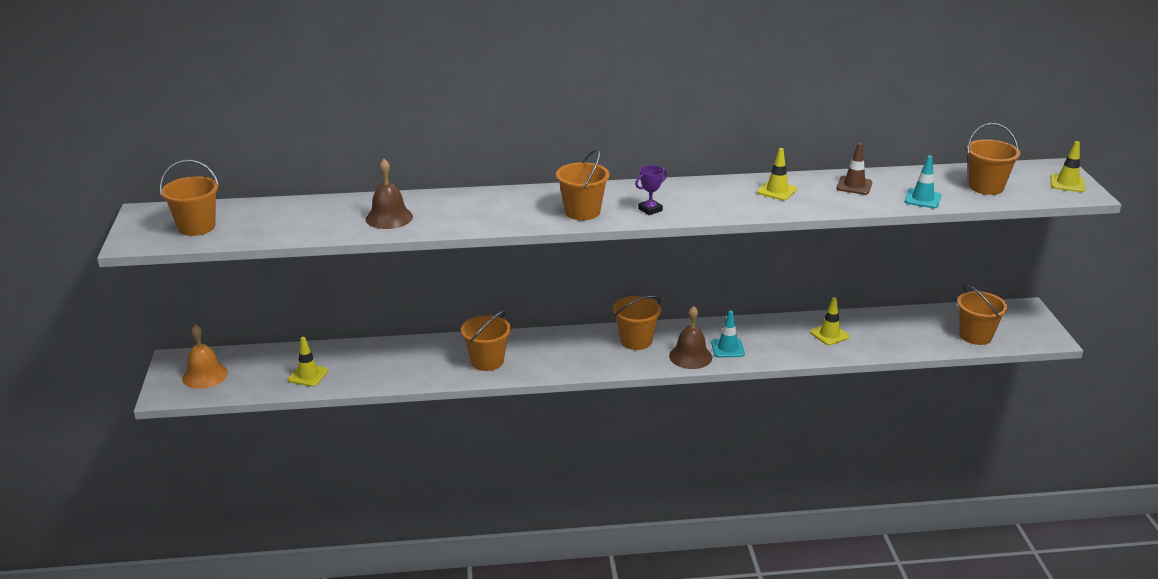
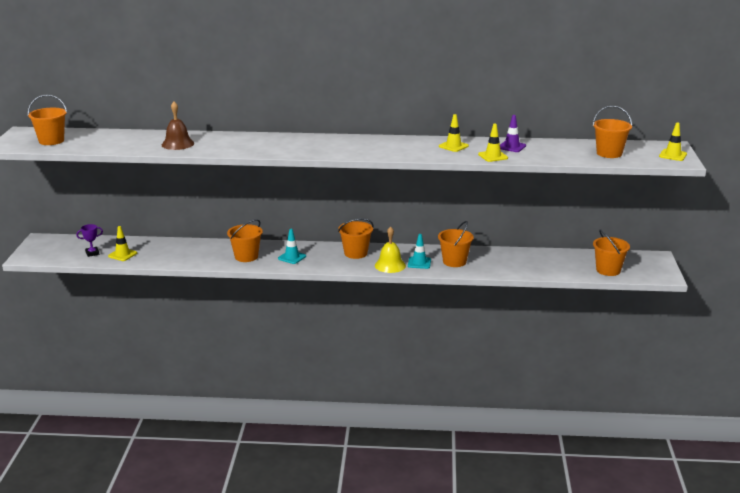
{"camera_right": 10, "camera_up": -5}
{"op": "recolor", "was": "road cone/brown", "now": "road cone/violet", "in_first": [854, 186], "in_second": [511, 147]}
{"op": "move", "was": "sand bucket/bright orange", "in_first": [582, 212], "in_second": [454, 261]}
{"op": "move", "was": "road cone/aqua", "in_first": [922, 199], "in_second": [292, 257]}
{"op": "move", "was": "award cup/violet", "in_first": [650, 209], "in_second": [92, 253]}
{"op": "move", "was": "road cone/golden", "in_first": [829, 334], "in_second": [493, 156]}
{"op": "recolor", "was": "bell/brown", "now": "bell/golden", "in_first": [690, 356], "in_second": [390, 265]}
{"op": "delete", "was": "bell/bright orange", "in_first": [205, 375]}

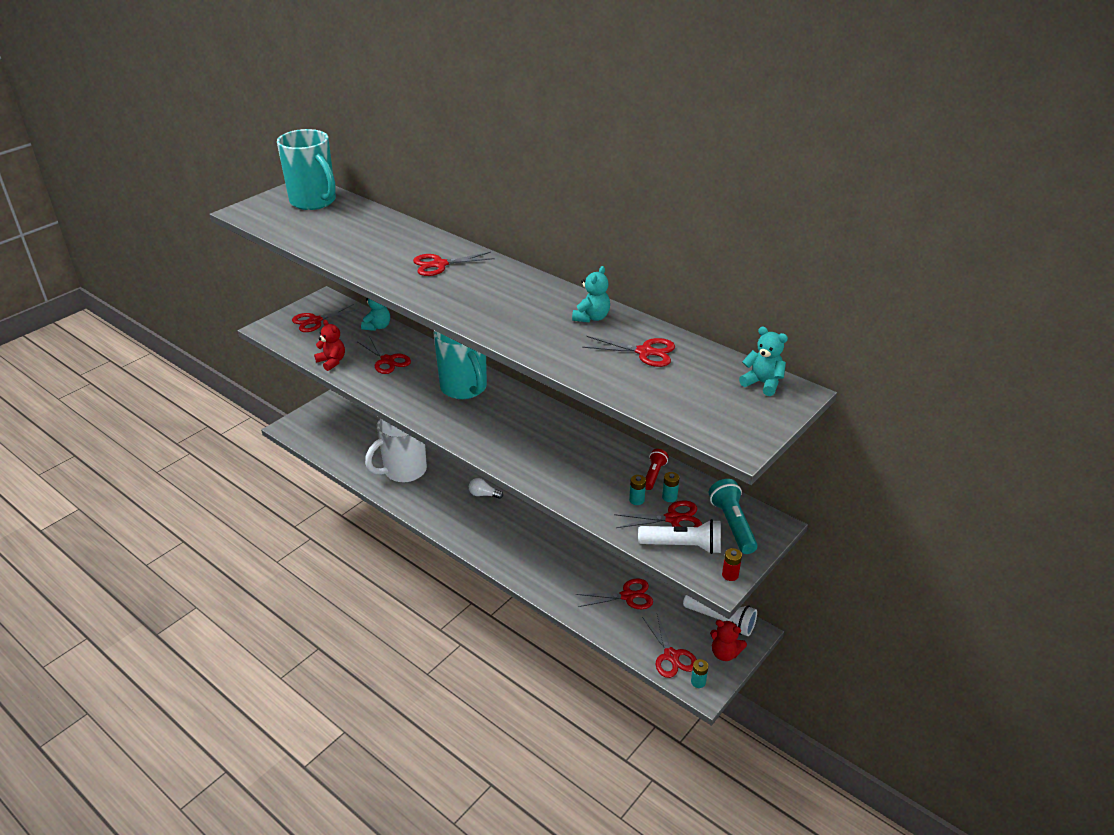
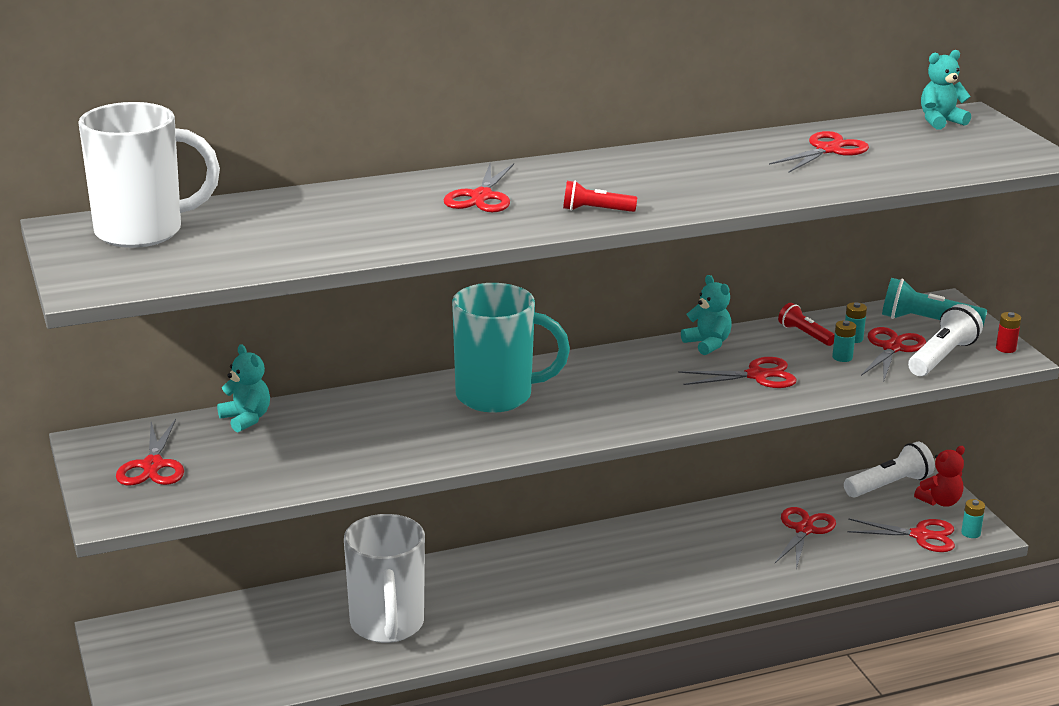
{"camera_right": -60, "camera_up": -10}
{"op": "recolor", "was": "coffee mug/aqua", "now": "coffee mug/white", "in_first": [314, 202], "in_second": [143, 232]}
{"op": "move", "was": "teddy/aqua", "in_first": [591, 317], "in_second": [707, 344]}
{"op": "delete", "was": "teddy/red", "in_first": [332, 362]}
{"op": "move", "was": "shears/red", "in_first": [387, 360], "in_second": [757, 375]}
{"op": "delete", "was": "bulb/white", "in_first": [483, 494]}
{"op": "insert", "now": "flashlight/red", "in_second": [596, 210]}

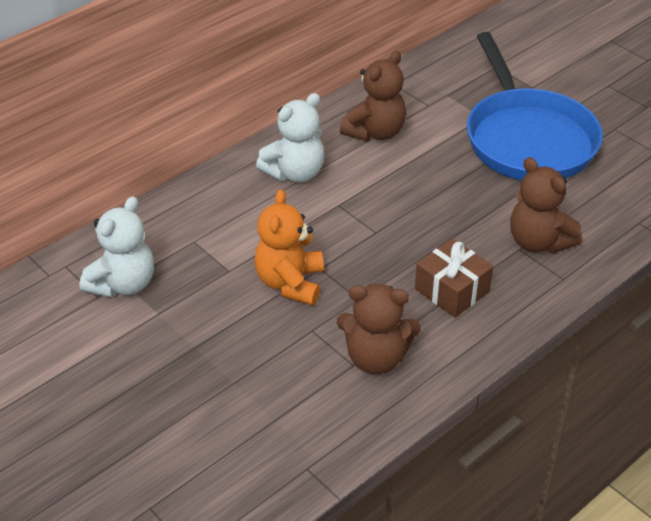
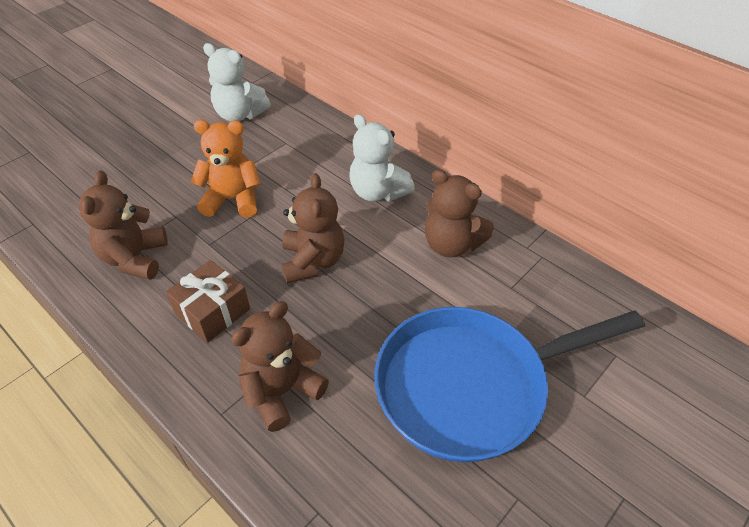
{"camera_right": 85, "camera_up": 5}
{"op": "insert", "now": "teddy/brown", "in_second": [313, 261]}

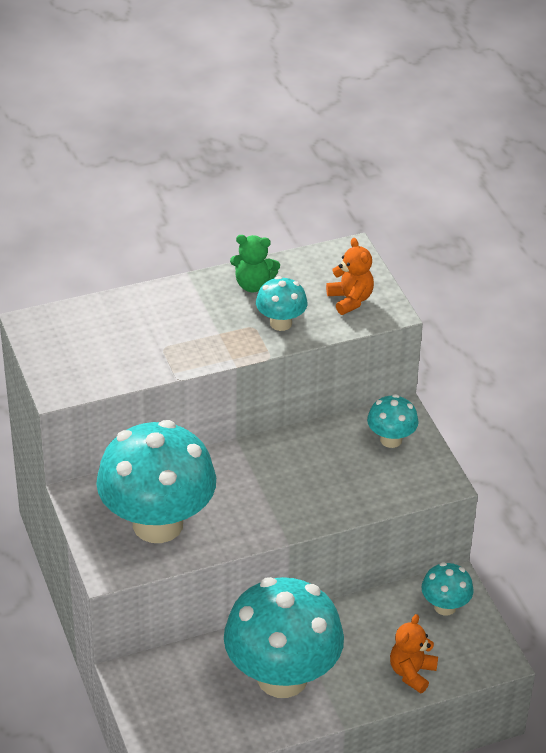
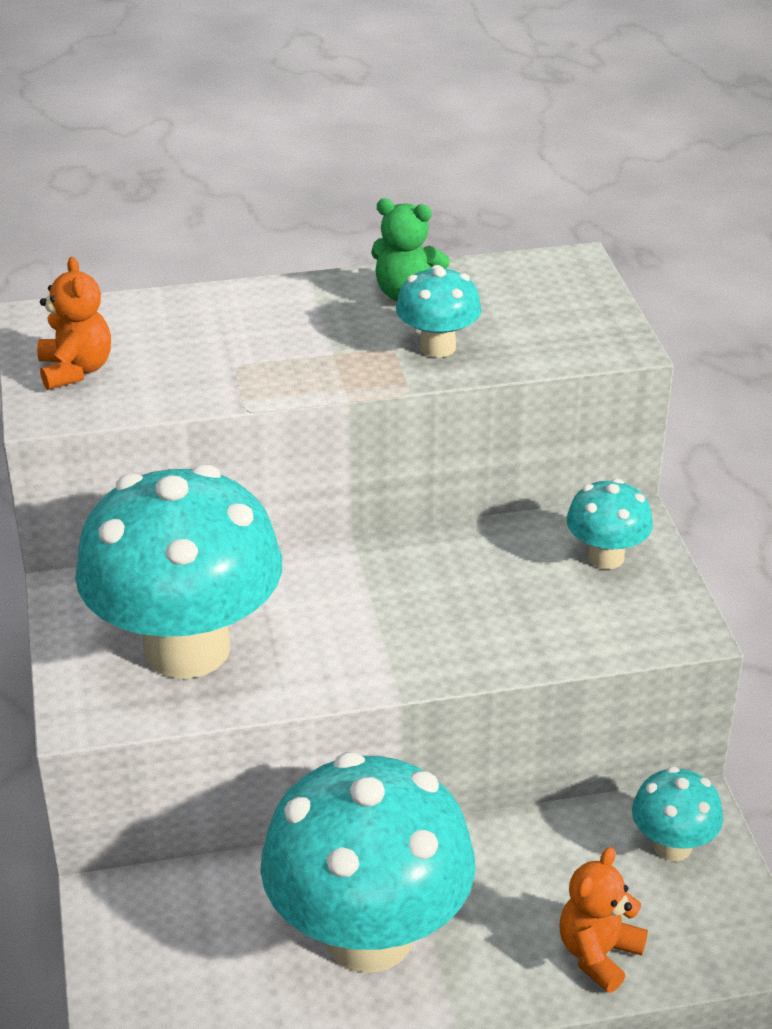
{"camera_right": 10, "camera_up": -5}
{"op": "move", "was": "teddy/bright orange", "in_first": [350, 300], "in_second": [75, 370]}

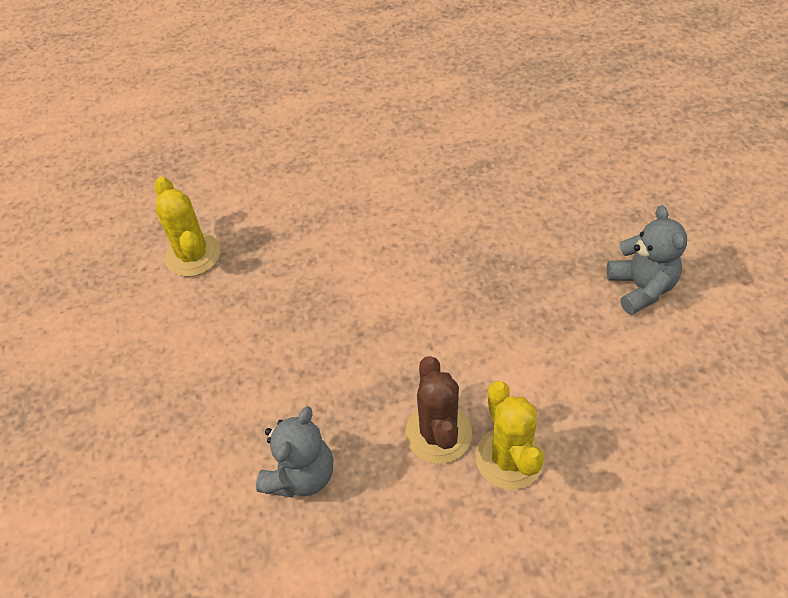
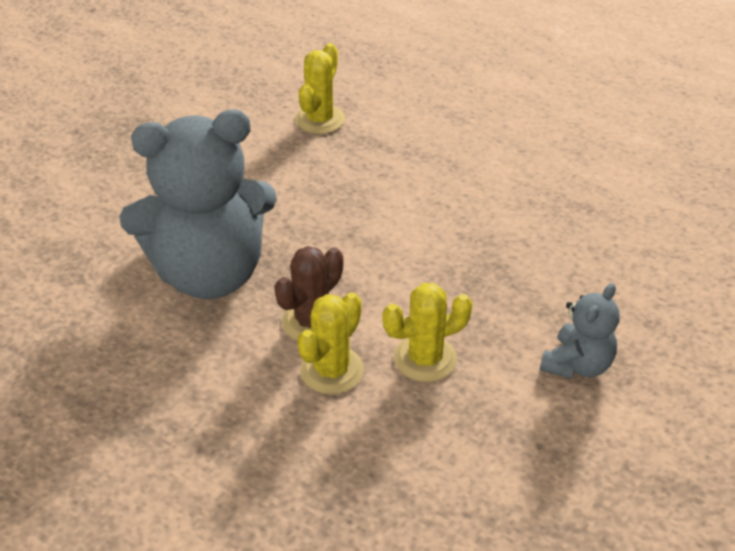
{"camera_right": 45, "camera_up": -10}
{"op": "resize", "was": "teddy/ash-grey", "in_first": [301, 475], "in_second": [210, 273], "ratio": 2.15}
{"op": "insert", "now": "prickly plant/golden", "in_second": [425, 359]}

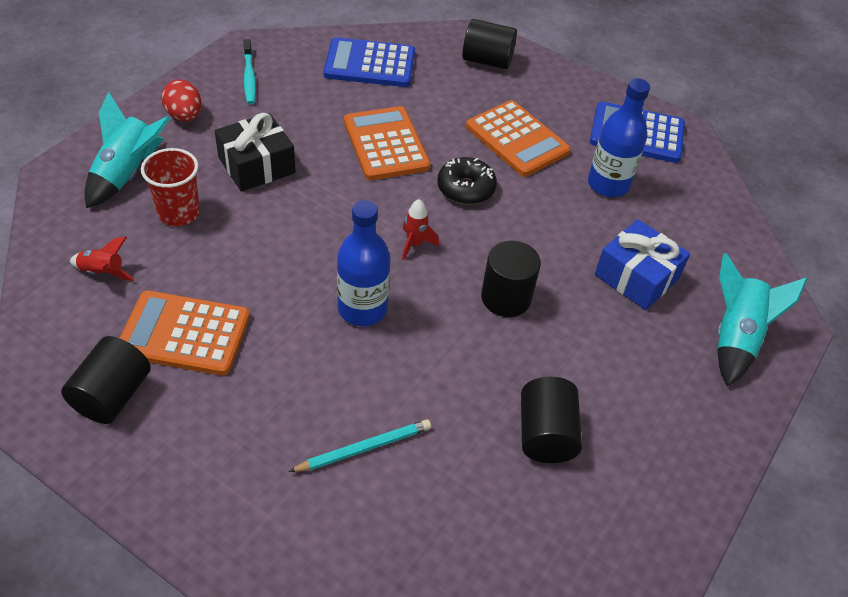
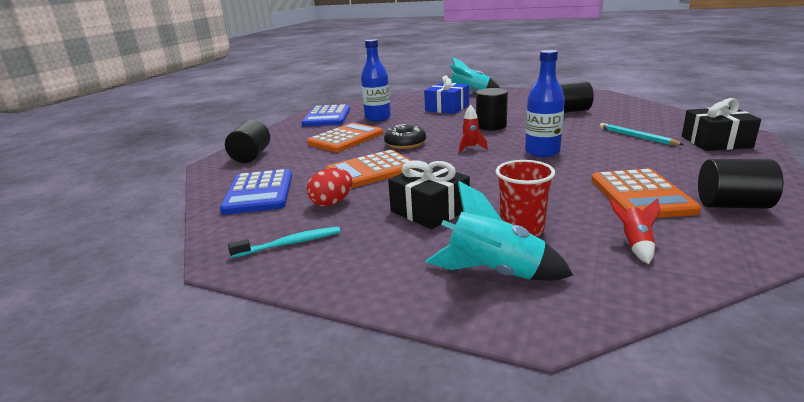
{"camera_right": -95, "camera_up": -25}
{"op": "move", "was": "egg/red", "in_first": [184, 116], "in_second": [332, 203]}
{"op": "insert", "now": "wrapped gift/black", "in_second": [716, 142]}

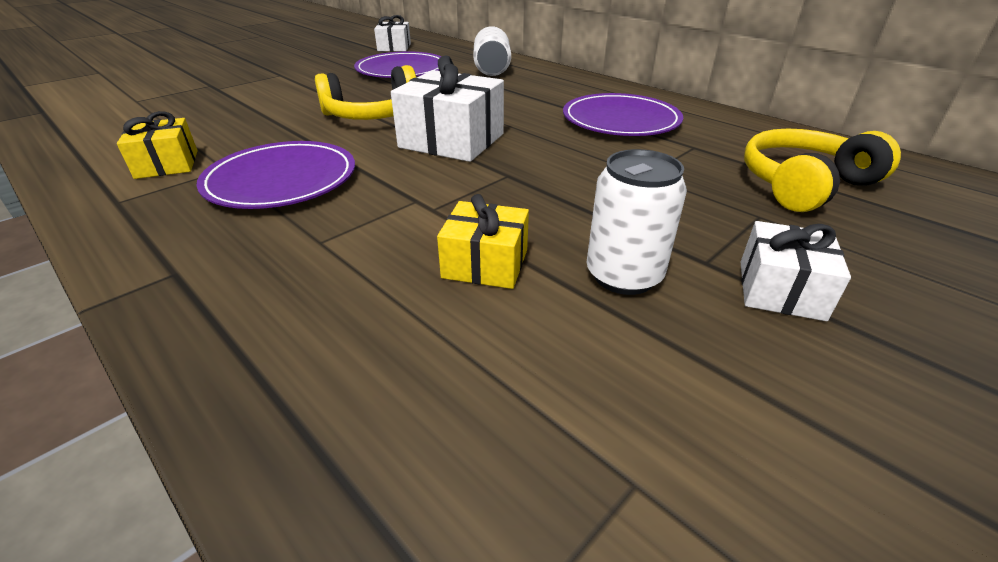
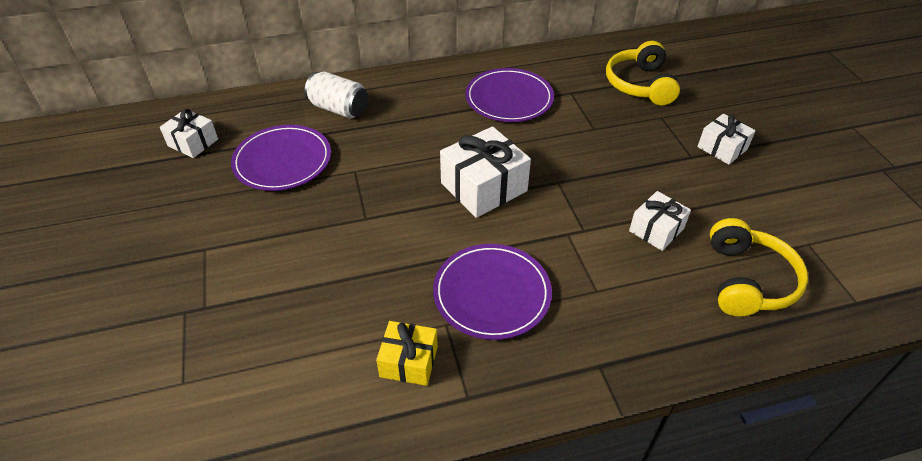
{"camera_right": -60, "camera_up": 10}
{"op": "move", "was": "headphones/golden", "in_first": [373, 114], "in_second": [747, 280]}
{"op": "delete", "was": "soda can/white", "in_first": [623, 275]}
{"op": "recolor", "was": "wrapped gift/golden", "now": "wrapped gift/white", "in_first": [485, 263], "in_second": [656, 230]}

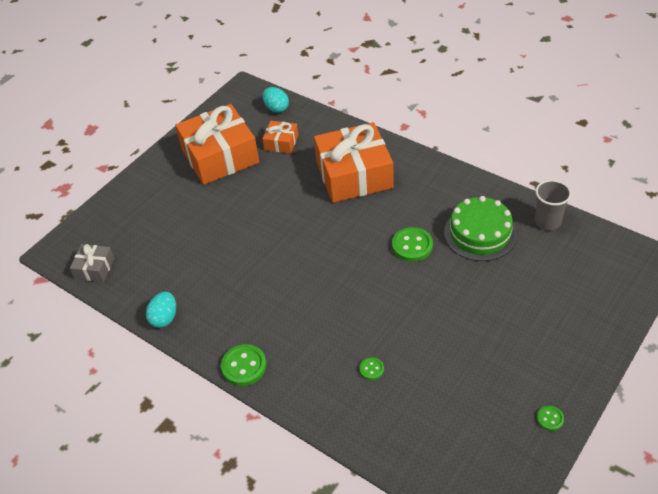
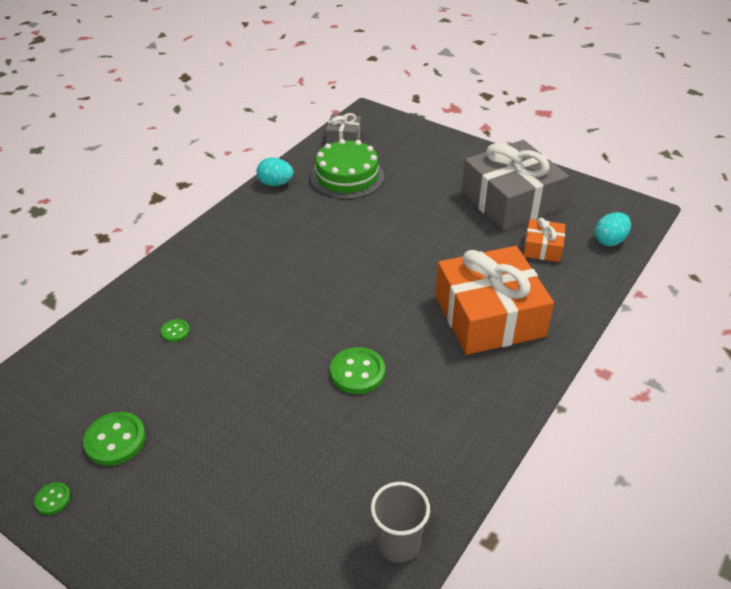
{"camera_right": 85, "camera_up": -5}
{"op": "recolor", "was": "wrapped gift/bright orange", "now": "wrapped gift/ash-grey", "in_first": [220, 156], "in_second": [511, 200]}
{"op": "move", "was": "layer cake/green", "in_first": [480, 233], "in_second": [347, 176]}
{"op": "move", "was": "shirt button/green", "in_first": [244, 366], "in_second": [115, 440]}

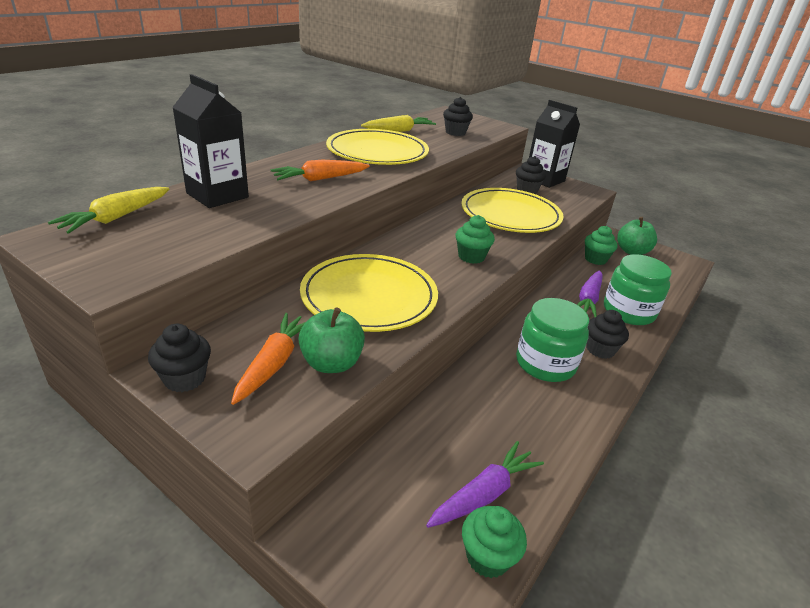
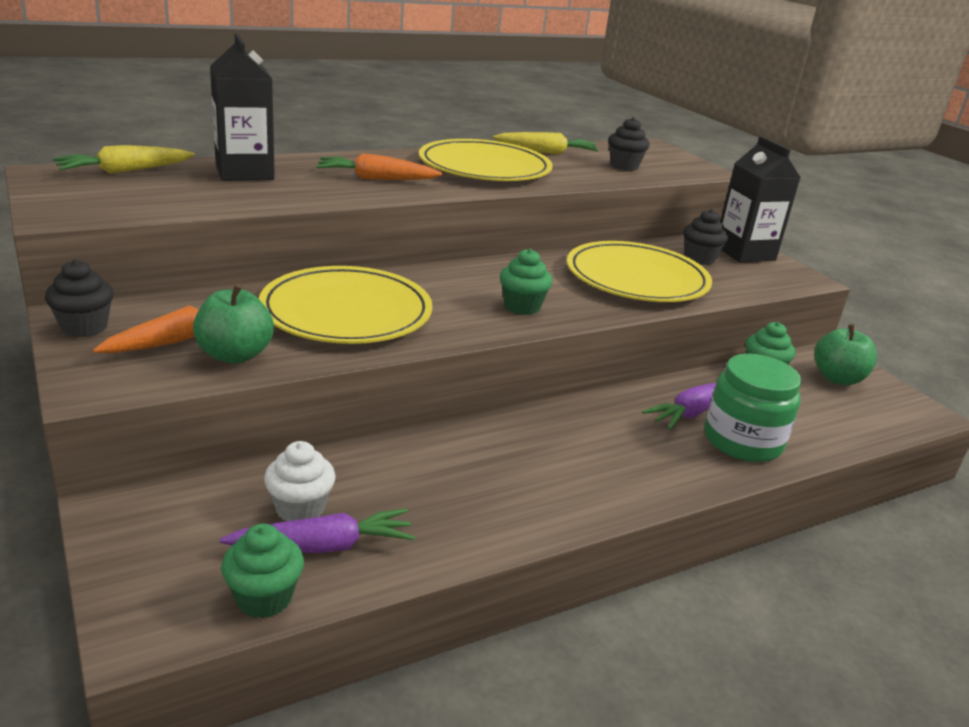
{"camera_right": 25, "camera_up": -5}
{"op": "delete", "was": "jar/green", "in_first": [545, 363]}
{"op": "delete", "was": "muffin/black", "in_first": [600, 349]}
{"op": "insert", "now": "muffin/white", "in_second": [300, 509]}

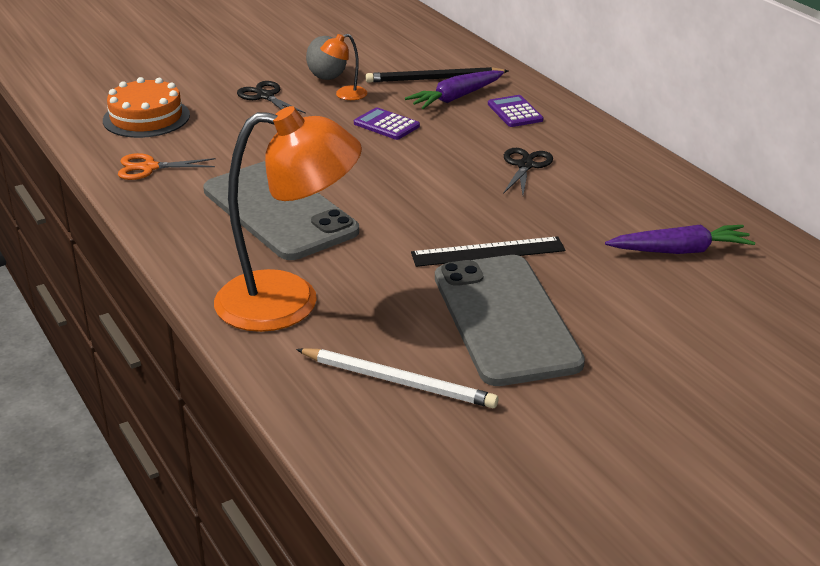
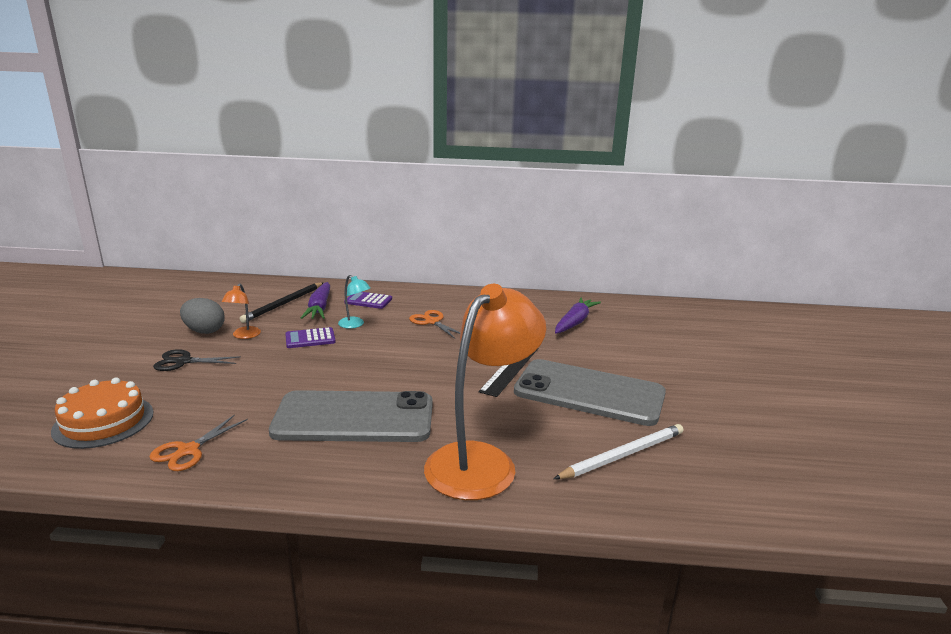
{"camera_right": -55, "camera_up": -10}
{"op": "recolor", "was": "shears/black", "now": "shears/bright orange", "in_first": [525, 165], "in_second": [432, 322]}
{"op": "insert", "now": "lamp/aqua", "in_second": [355, 325]}

